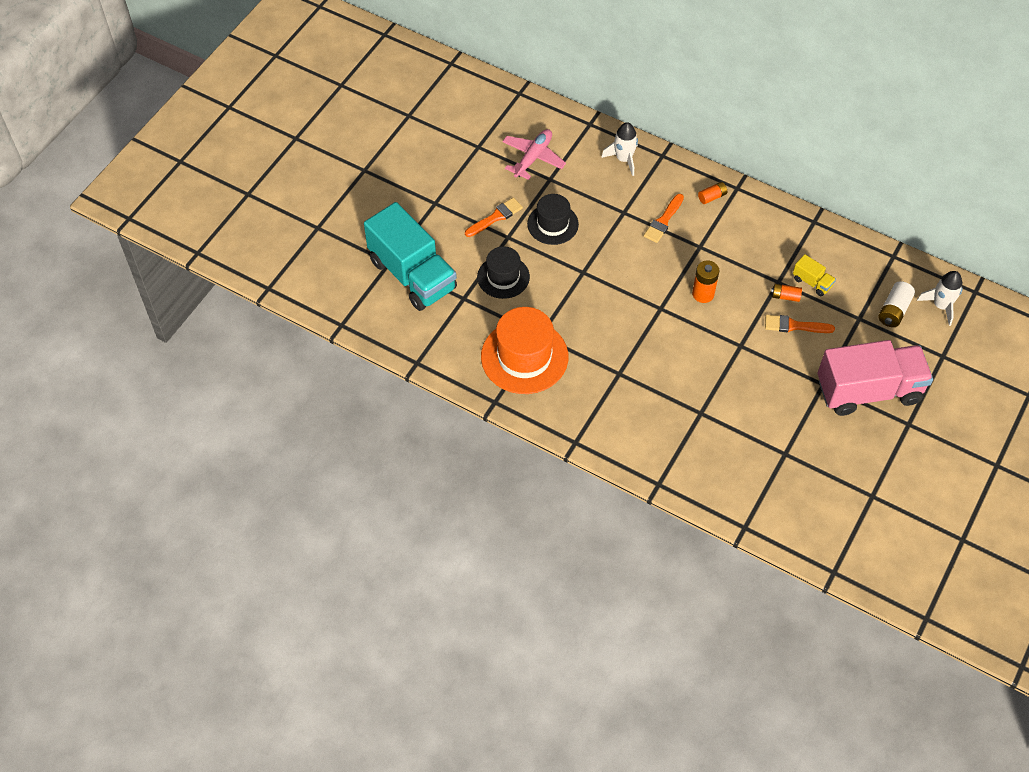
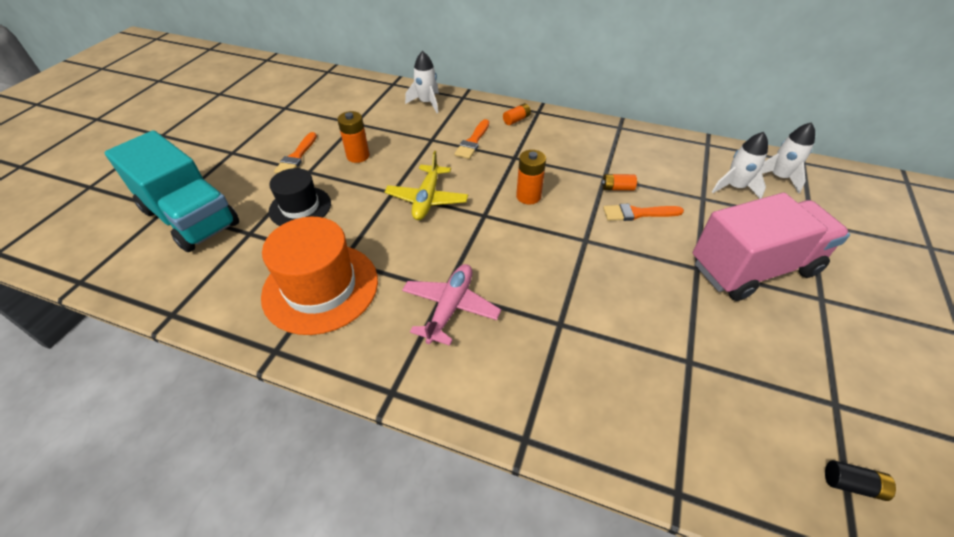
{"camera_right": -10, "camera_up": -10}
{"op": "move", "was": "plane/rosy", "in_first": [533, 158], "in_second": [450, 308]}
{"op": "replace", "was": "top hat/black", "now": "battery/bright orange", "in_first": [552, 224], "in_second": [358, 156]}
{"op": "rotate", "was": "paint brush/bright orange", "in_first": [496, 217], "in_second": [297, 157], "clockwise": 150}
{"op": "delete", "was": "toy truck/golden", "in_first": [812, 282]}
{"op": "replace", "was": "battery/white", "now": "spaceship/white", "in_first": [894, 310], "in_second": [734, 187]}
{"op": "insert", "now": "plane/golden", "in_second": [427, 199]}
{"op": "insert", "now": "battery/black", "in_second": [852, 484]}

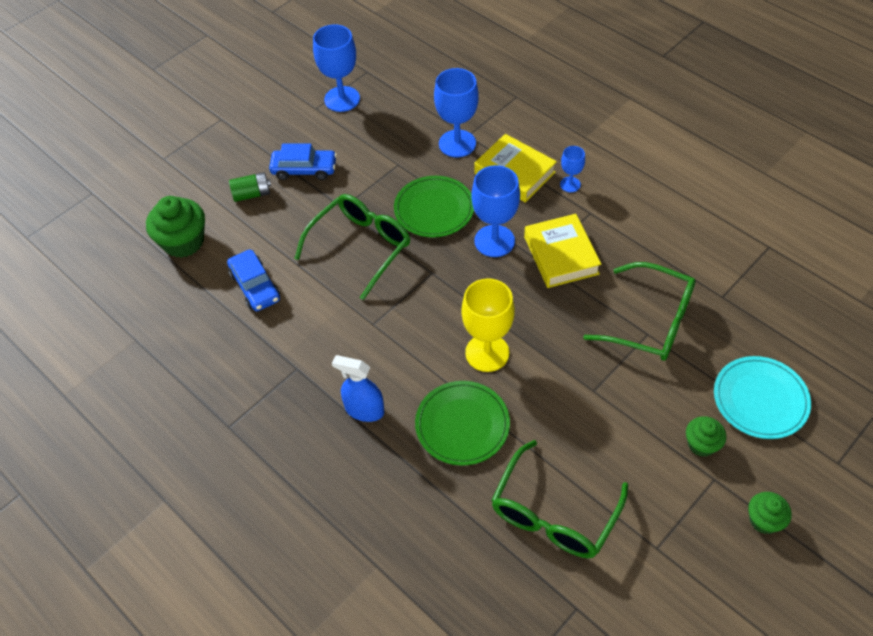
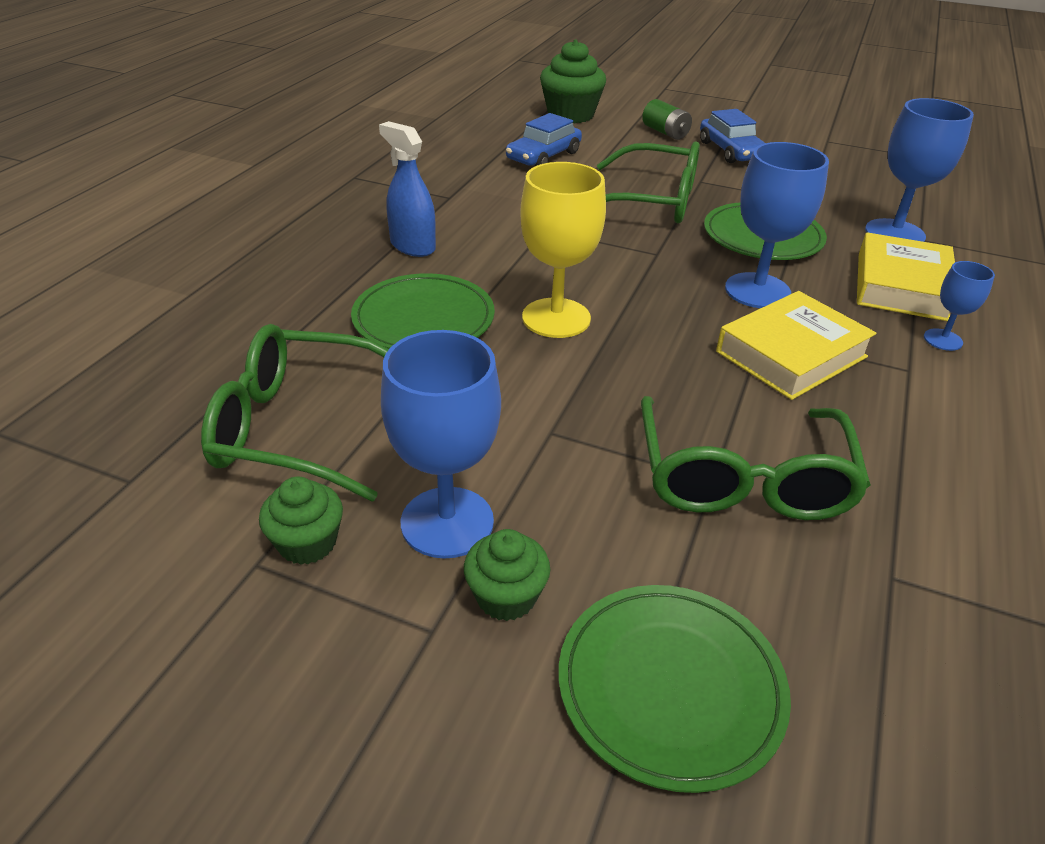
{"camera_right": 65, "camera_up": -15}
{"op": "move", "was": "goblet/royal blue", "in_first": [342, 99], "in_second": [447, 522]}
{"op": "rotate", "was": "spray bottle/royal blue", "in_first": [364, 410], "in_second": [412, 246], "clockwise": -45}
{"op": "recolor", "was": "flat dish/aqua", "now": "flat dish/green", "in_first": [760, 399], "in_second": [670, 686]}
{"op": "move", "was": "muffin/green", "in_first": [764, 520], "in_second": [307, 543]}

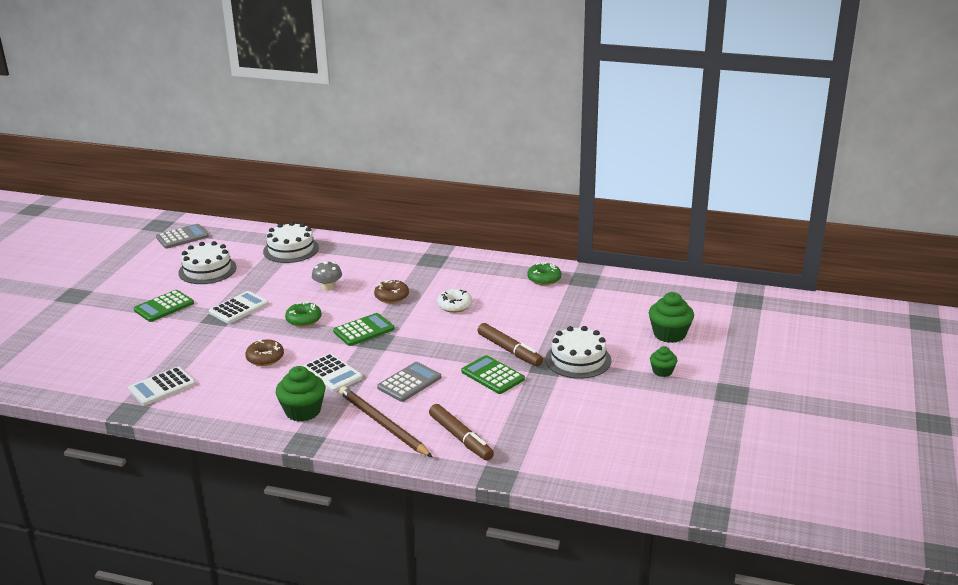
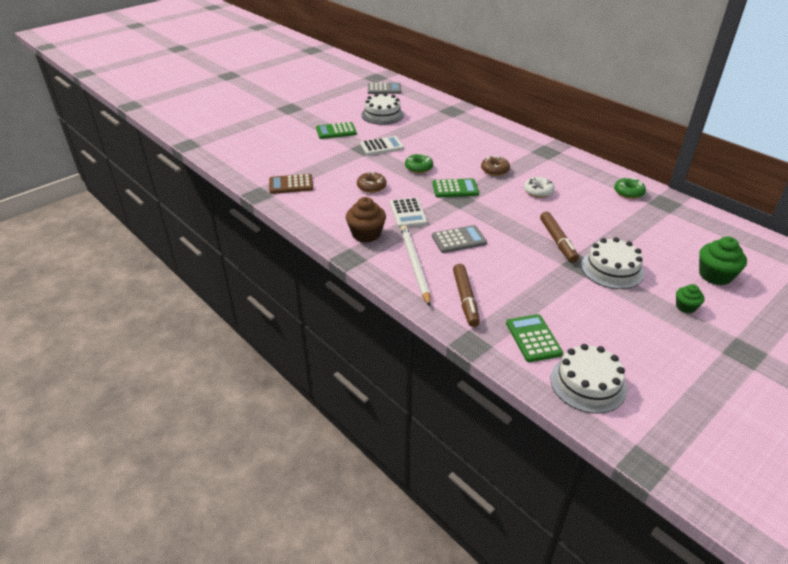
{"camera_right": 30, "camera_up": 10}
{"op": "move", "was": "layer cake/white", "in_first": [291, 249], "in_second": [588, 383]}
{"op": "delete", "was": "fungus/ash-grey", "in_first": [328, 287]}
{"op": "move", "was": "adding machine/green", "in_first": [492, 375], "in_second": [533, 338]}
{"op": "recolor", "was": "adding machine/white", "now": "adding machine/brown", "in_first": [162, 387], "in_second": [291, 184]}
{"op": "recolor", "was": "muffin/green", "now": "muffin/brown", "in_first": [303, 411], "in_second": [366, 234]}
{"op": "recolor", "was": "wooden pencil/brown", "now": "wooden pencil/white", "in_first": [383, 424], "in_second": [414, 265]}

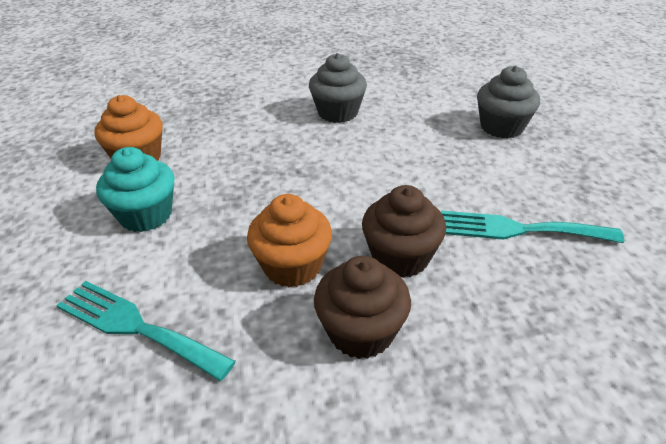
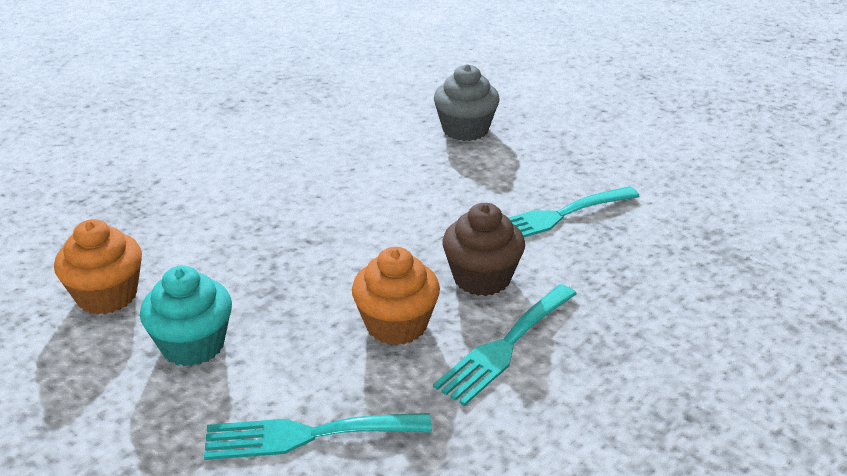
{"camera_right": -35, "camera_up": -5}
{"op": "delete", "was": "muffin/ash-grey", "in_first": [338, 112]}
{"op": "replace", "was": "muffin/brown", "now": "table fork/aqua", "in_first": [361, 332], "in_second": [505, 347]}

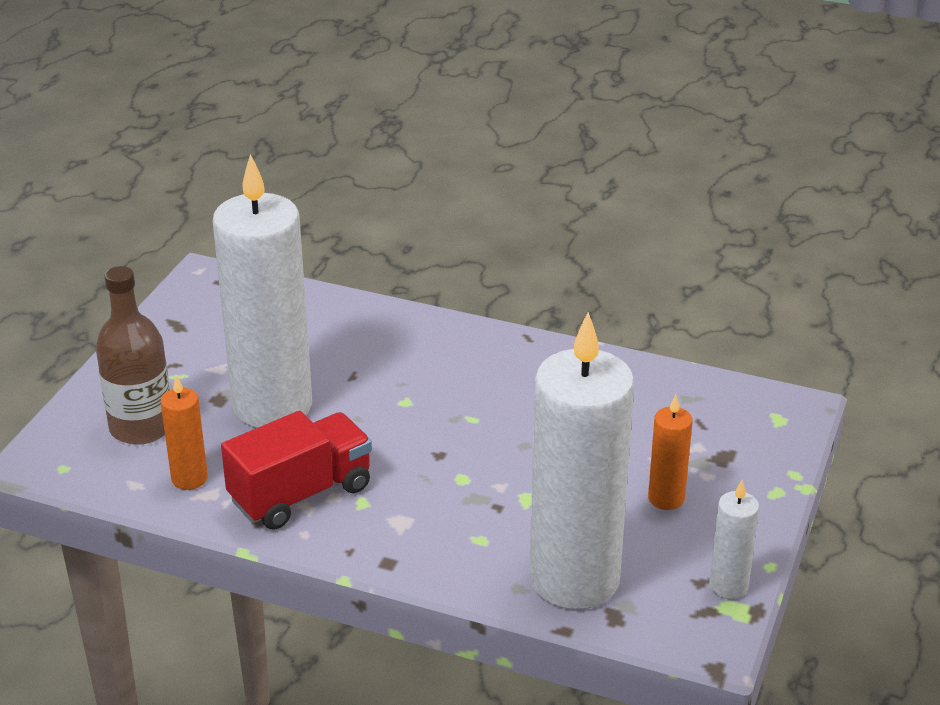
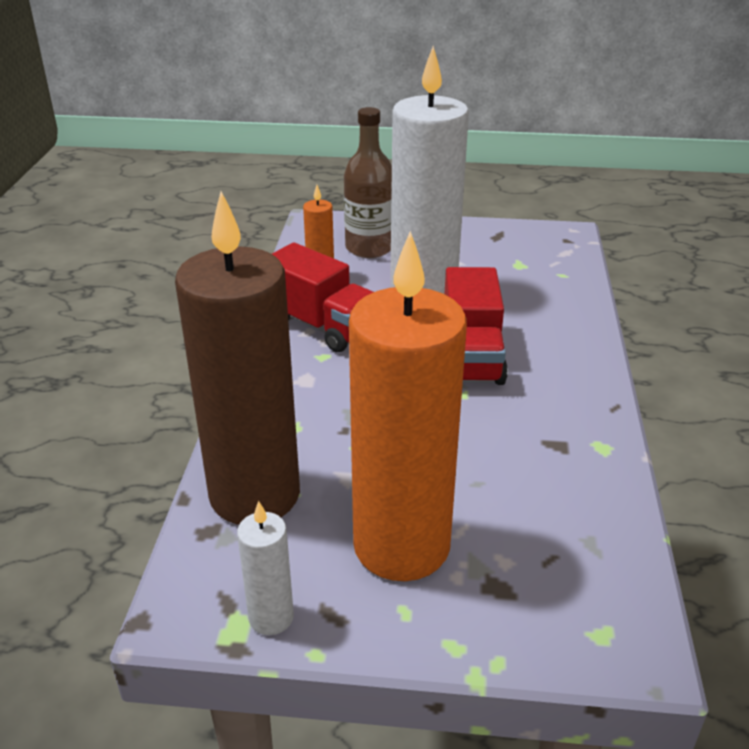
{"camera_right": 75, "camera_up": 0}
{"op": "recolor", "was": "candle/white", "now": "candle/brown", "in_first": [574, 579], "in_second": [255, 495]}
{"op": "resize", "was": "candle/bright orange", "in_first": [666, 498], "in_second": [401, 546], "ratio": 2.33}
{"op": "insert", "now": "toy truck/red", "in_second": [471, 357]}

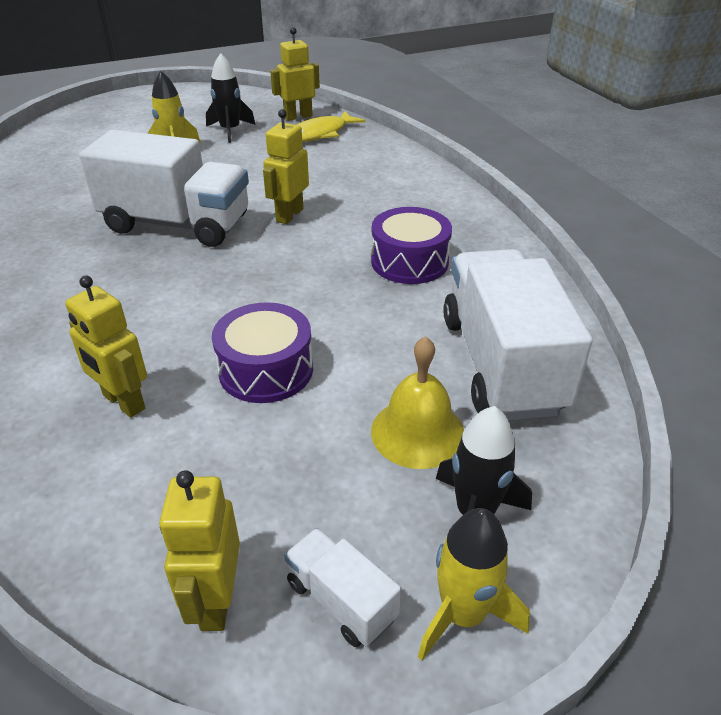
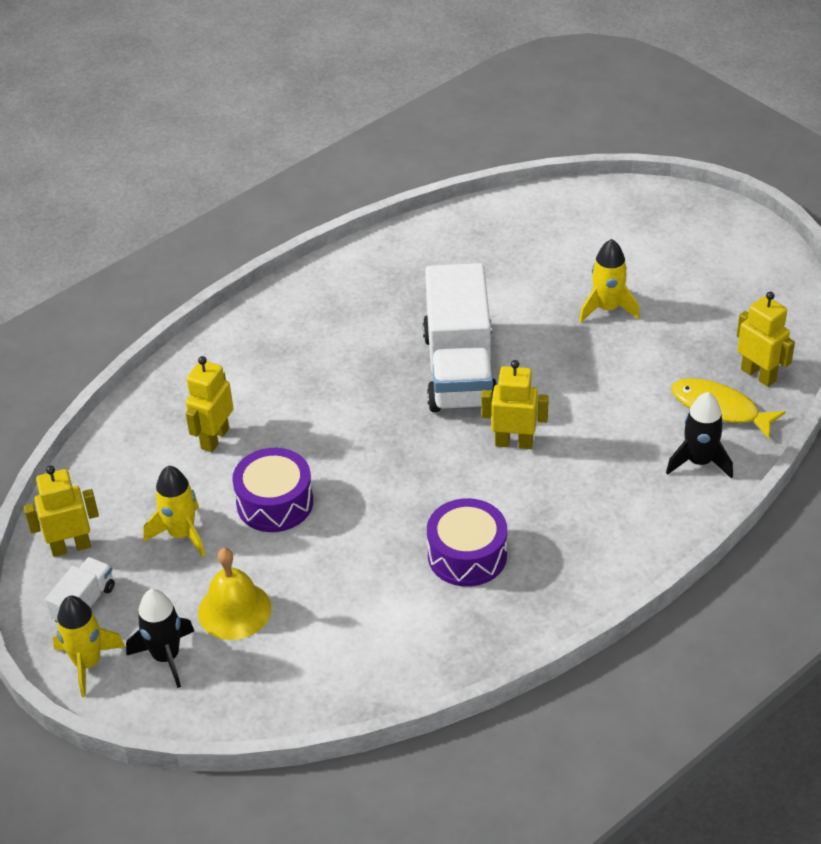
{"camera_right": 75, "camera_up": 5}
{"op": "move", "was": "spaceship/black", "in_first": [230, 131], "in_second": [699, 462]}
{"op": "delete", "was": "toy truck/white", "in_first": [501, 364]}
{"op": "insert", "now": "spaceship/golden", "in_second": [181, 534]}

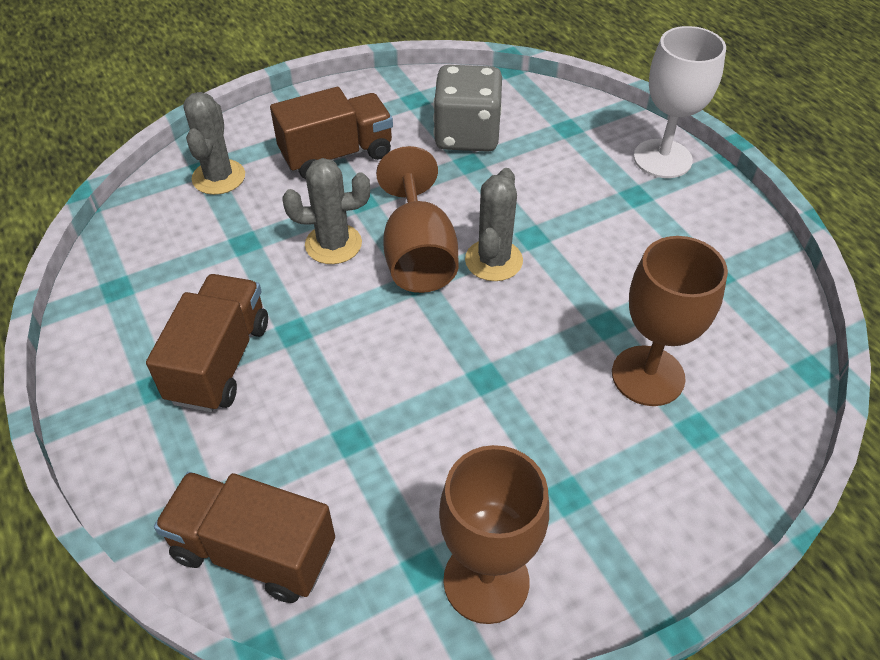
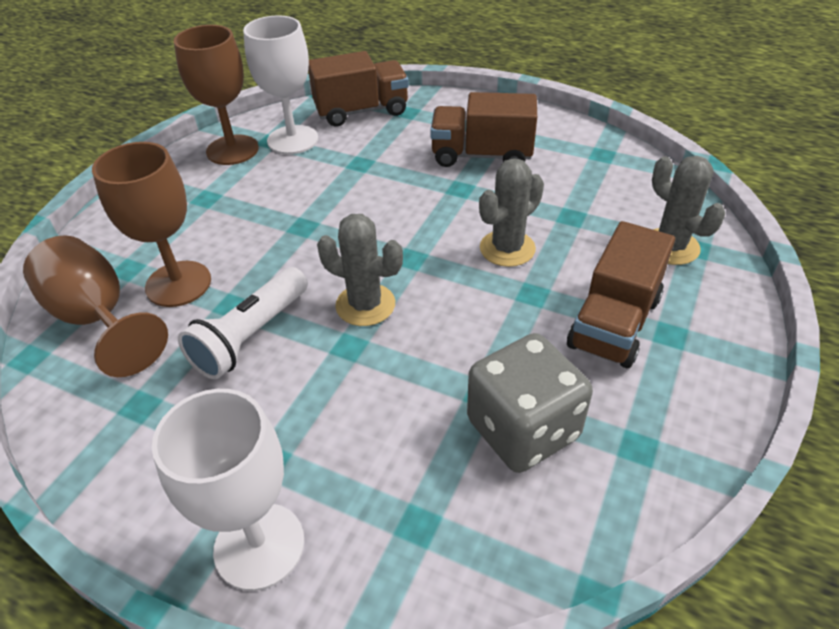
{"camera_right": 145, "camera_up": -5}
{"op": "move", "was": "goblet/brown", "in_first": [418, 254], "in_second": [98, 318]}
{"op": "rotate", "was": "prickly plant/ash-grey", "in_first": [493, 260], "in_second": [365, 305], "clockwise": -45}
{"op": "rotate", "was": "toy truck/brown", "in_first": [220, 361], "in_second": [481, 155], "clockwise": 120}
{"op": "insert", "now": "goblet/white", "in_second": [292, 140]}
{"op": "insert", "now": "flashlight/white", "in_second": [250, 336]}

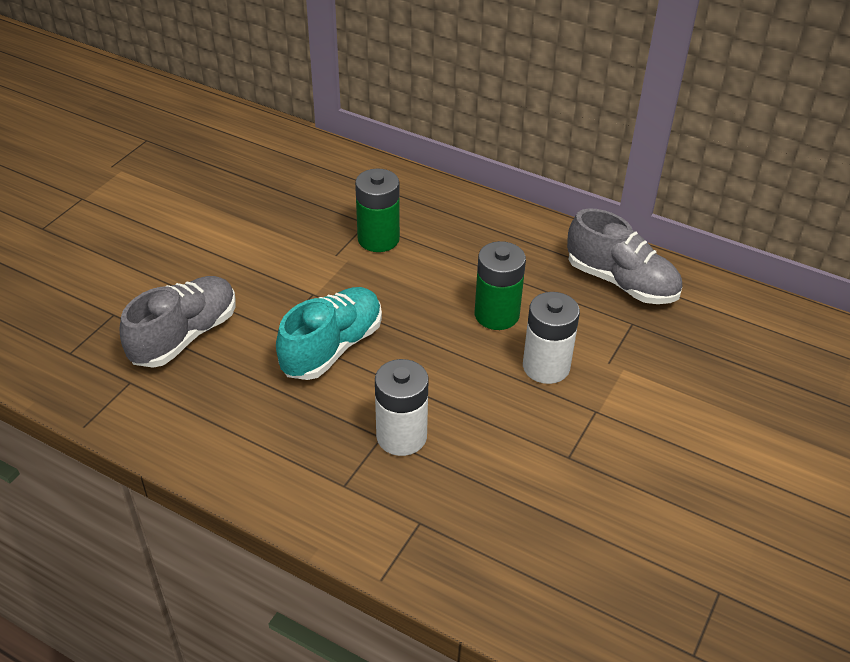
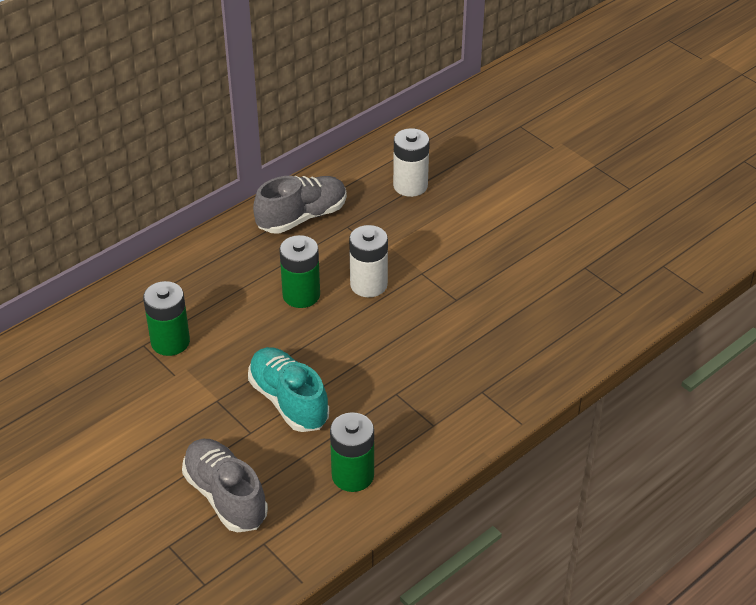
{"camera_right": -70, "camera_up": 0}
{"op": "move", "was": "battery/white", "in_first": [401, 436], "in_second": [410, 185]}
{"op": "insert", "now": "battery/green", "in_second": [353, 475]}

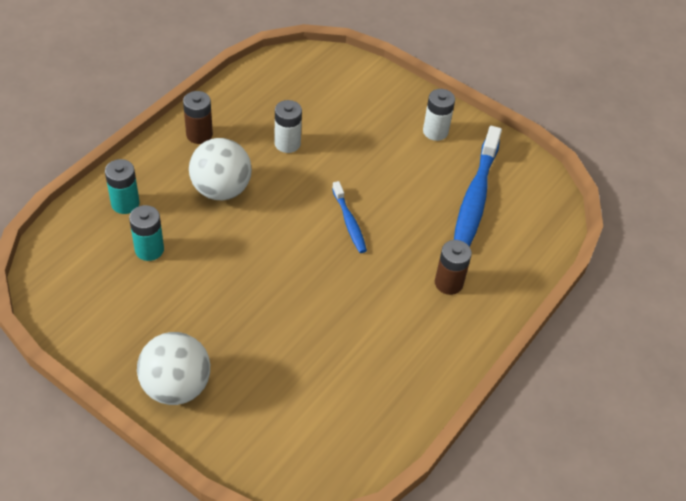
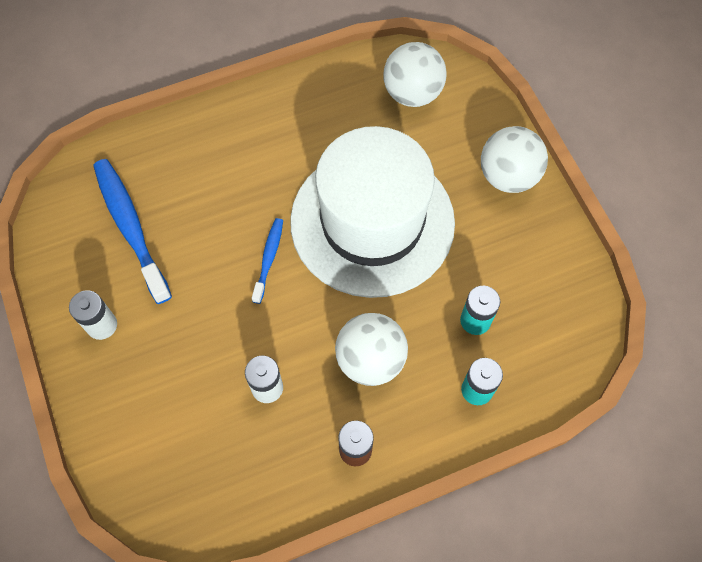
{"camera_right": -145, "camera_up": 15}
{"op": "rotate", "was": "toothbrush/royal blue", "in_first": [475, 198], "in_second": [130, 227], "clockwise": -75}
{"op": "delete", "was": "battery/brown", "in_first": [448, 283]}
{"op": "insert", "now": "play ball/white", "in_second": [412, 93]}
{"op": "insert", "now": "top hat/white", "in_second": [372, 222]}

